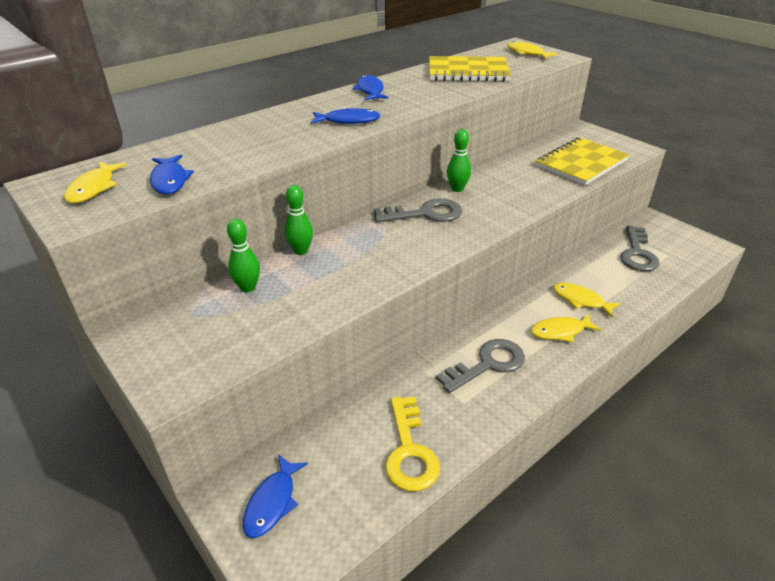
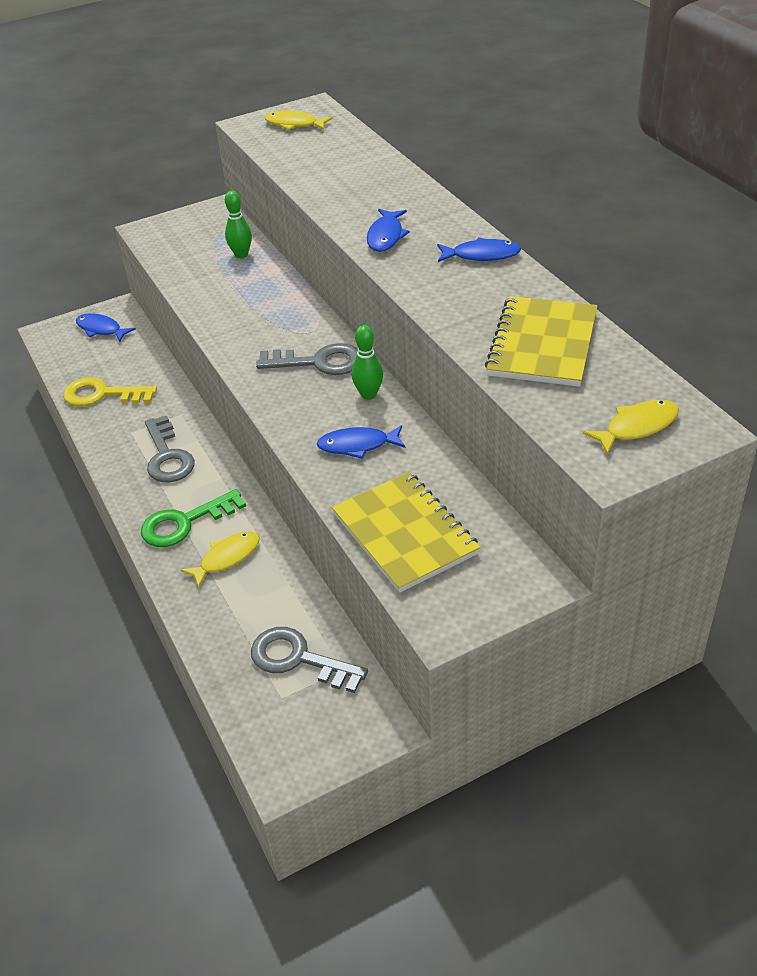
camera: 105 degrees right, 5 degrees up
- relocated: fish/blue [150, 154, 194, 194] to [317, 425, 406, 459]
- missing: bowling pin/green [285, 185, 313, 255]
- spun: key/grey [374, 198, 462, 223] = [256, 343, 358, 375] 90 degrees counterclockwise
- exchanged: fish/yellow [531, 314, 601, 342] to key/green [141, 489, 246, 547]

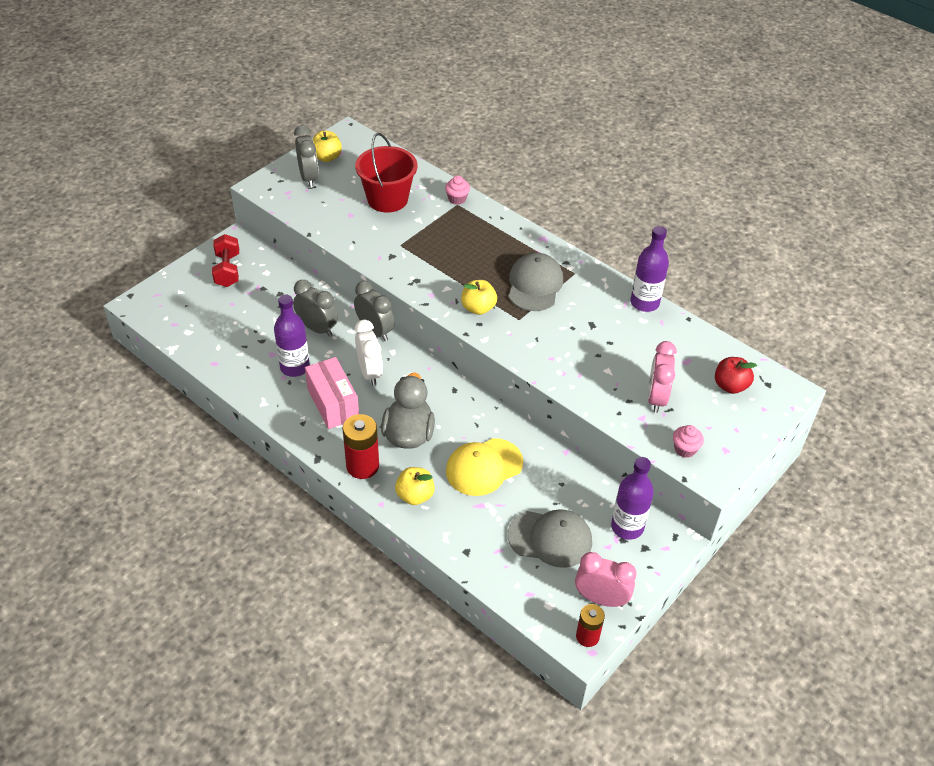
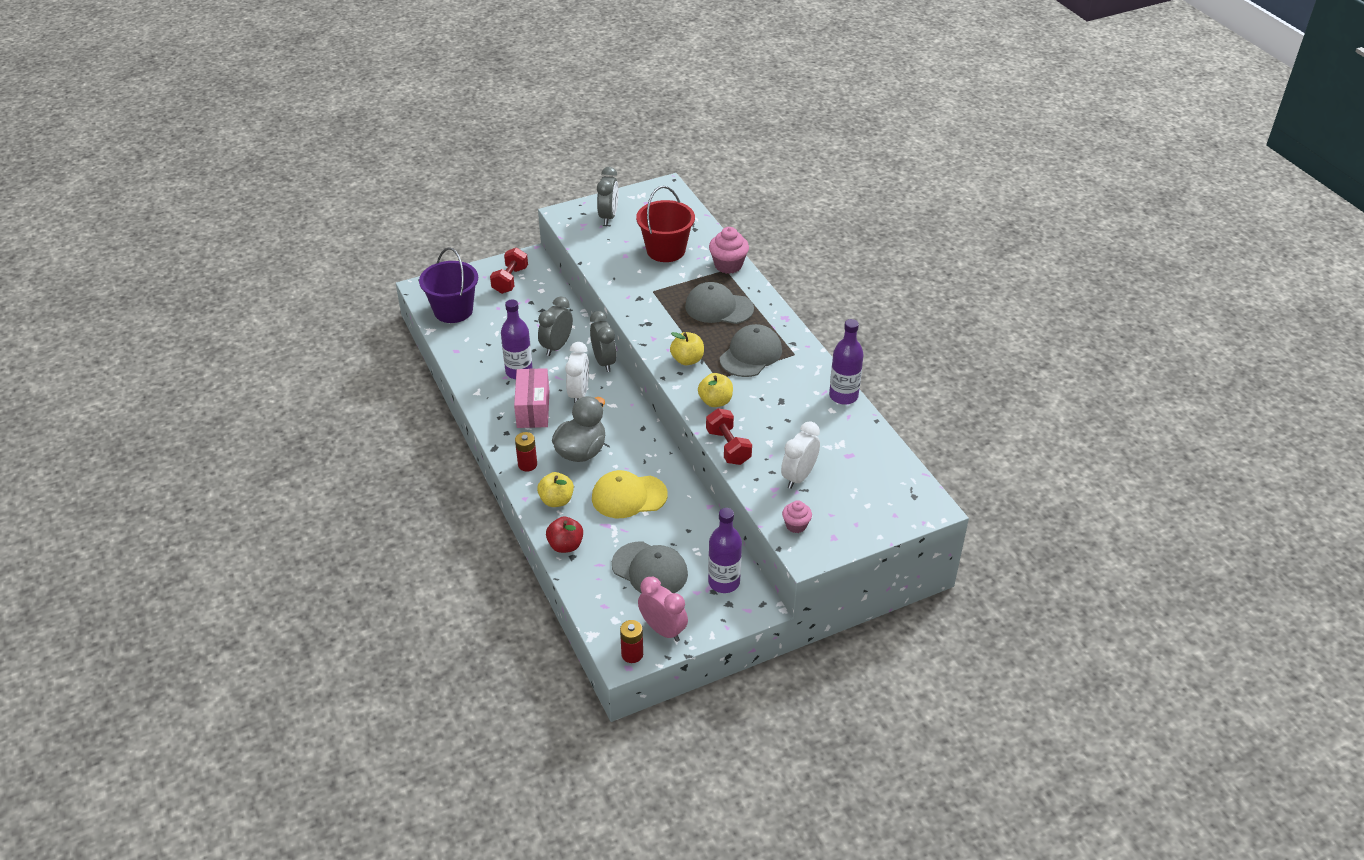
camera: 25 degrees right, 5 degrees down
- relocated: apple/yellow [312, 131, 342, 162] to [698, 373, 733, 407]
- size: cupcake/pink [445, 176, 470, 205] = [709, 227, 749, 274] x1.65
- spun: clock/grey [293, 280, 338, 337] = [538, 297, 573, 356] 120 degrees counterclockwise
- colour: clock/pink [648, 341, 677, 413] to clock/white [781, 421, 820, 489]
- relocated: apple/red [715, 357, 757, 394] to [546, 517, 583, 553]
- size: battery/red [342, 414, 379, 479] = [515, 432, 537, 472] x0.64
- appeared: bucket/purple [419, 247, 478, 323]
- appeared: cap/grey [685, 282, 754, 324]
- appeared: dumbbell/red [706, 408, 752, 465]

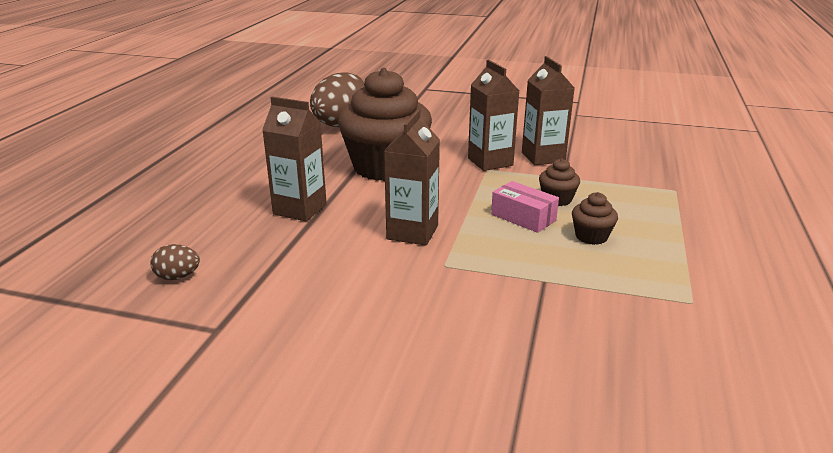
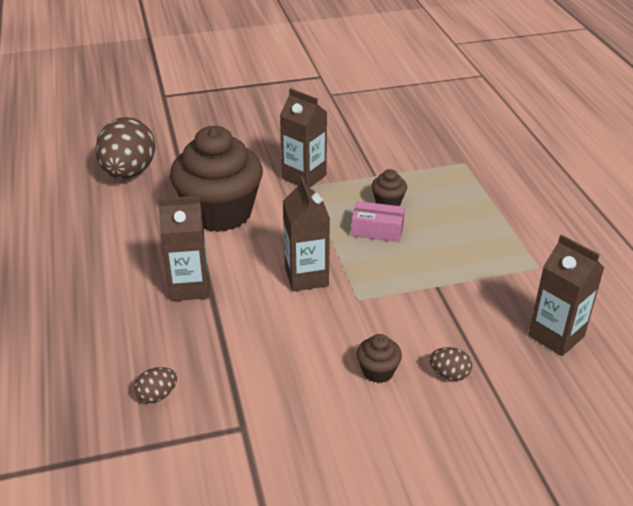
camera: 30 degrees left, 10 degrees up
- relocated: carton/brown [522, 56, 574, 165] to [528, 234, 605, 356]
- relocated: cupcake/brown [572, 192, 618, 245] to [357, 334, 402, 383]
- appeared: egg/brown [429, 347, 472, 381]

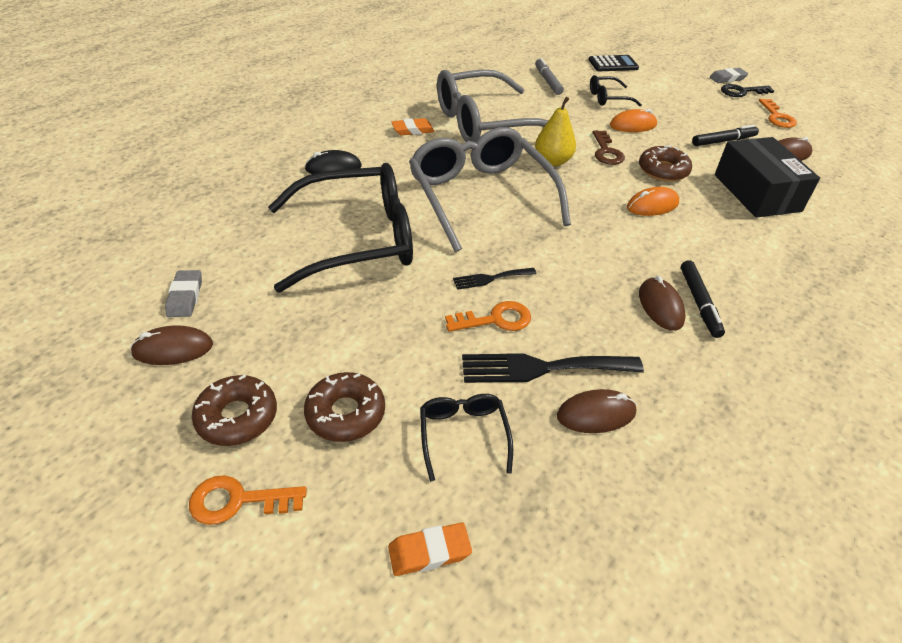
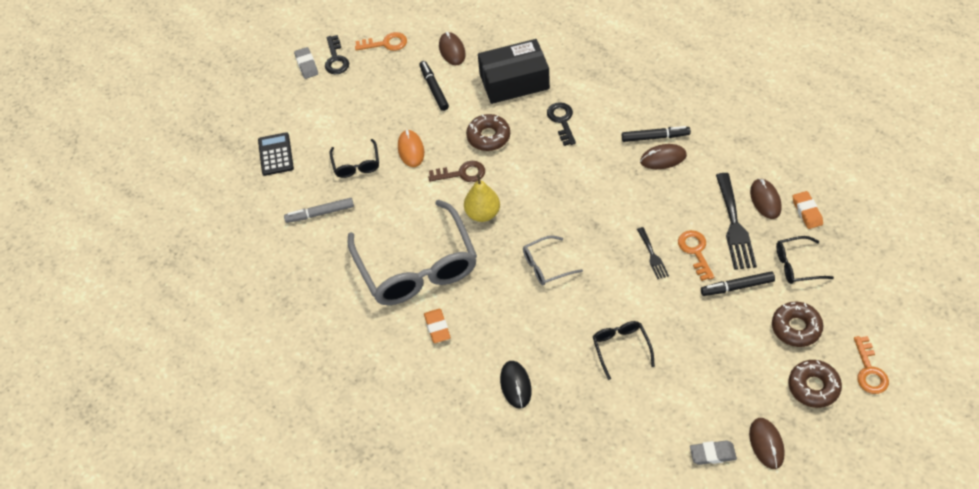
camera: 85 degrees left, 10 degrees up
- size: glasses/grey [409, 127, 571, 252] = [523, 235, 583, 285] x0.44
- size: glasses/black [268, 163, 413, 293] = [593, 321, 655, 380] x0.44
- missing: mouse/orange [627, 187, 679, 216]
- relocated: eraser/orange [388, 522, 472, 576] to [793, 191, 823, 229]
- appeared: key/black [547, 102, 576, 146]
- appeared: marker/black [701, 271, 775, 296]

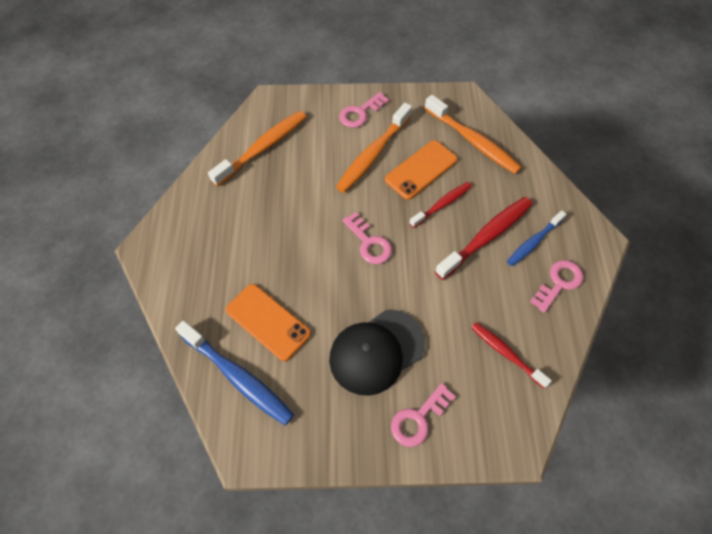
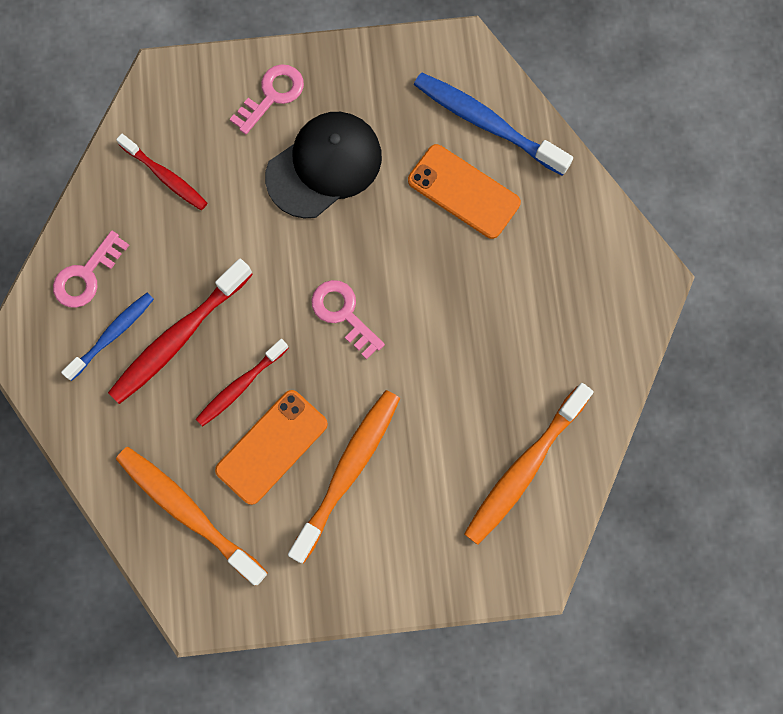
camera: 175 degrees right, 15 degrees up
- missing: key/pink [339, 92, 389, 128]

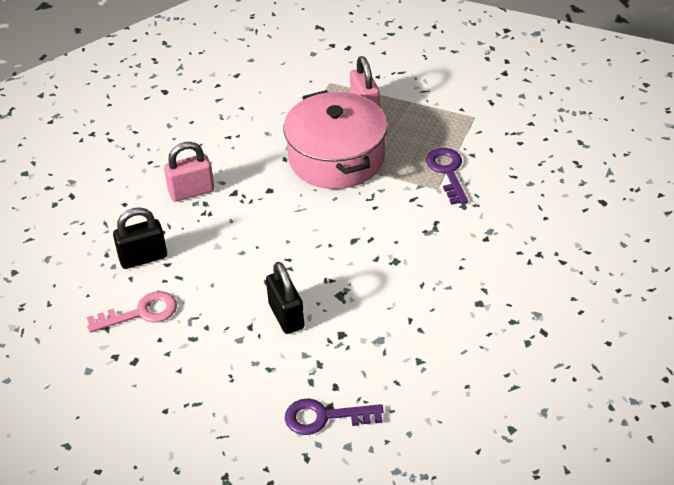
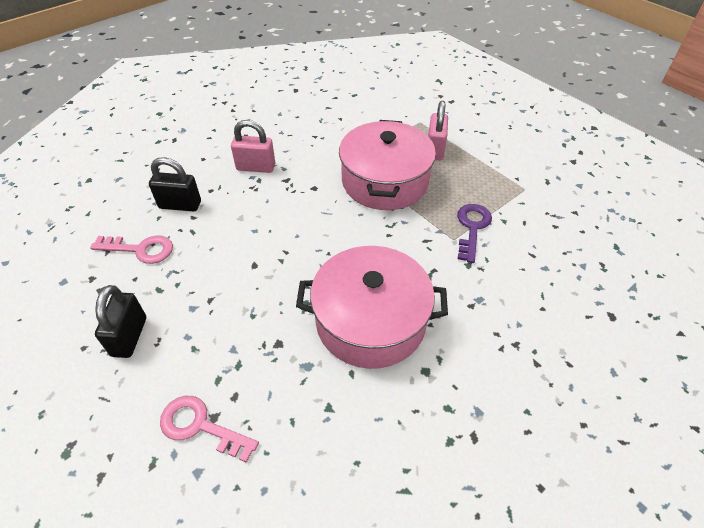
camera: 25 degrees right, 5 degrees up
- relocated: padlock/black [266, 262, 304, 334] to [95, 285, 146, 358]
- colour: key/purple [285, 398, 384, 435] to key/pink [160, 396, 259, 463]
- appeared: pot/pink [296, 246, 448, 369]

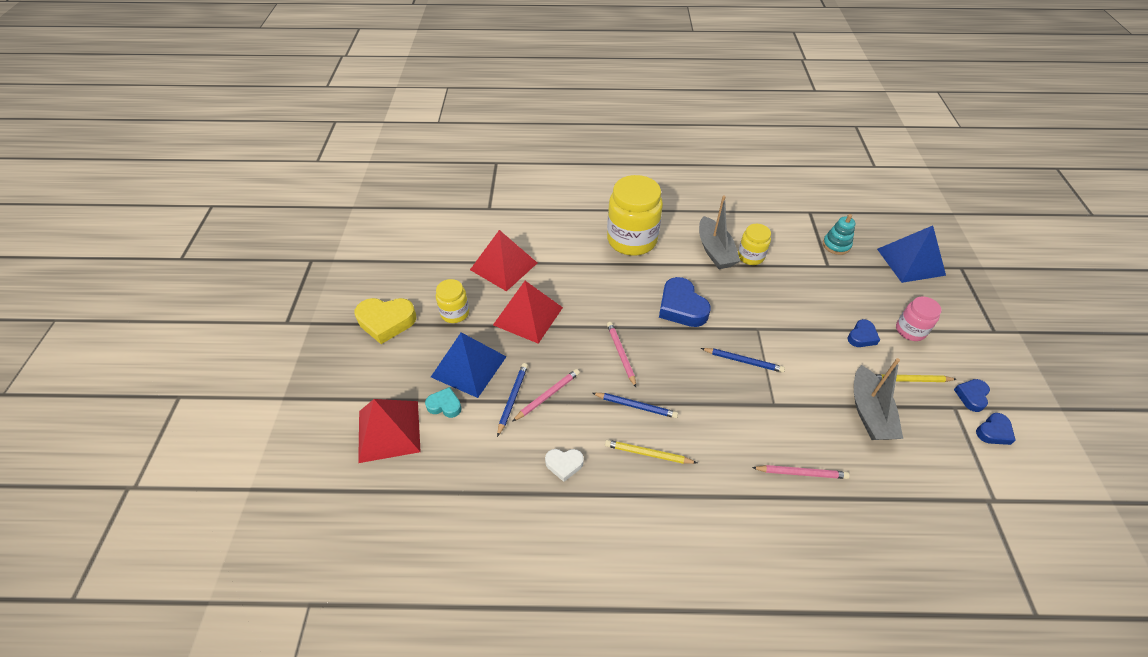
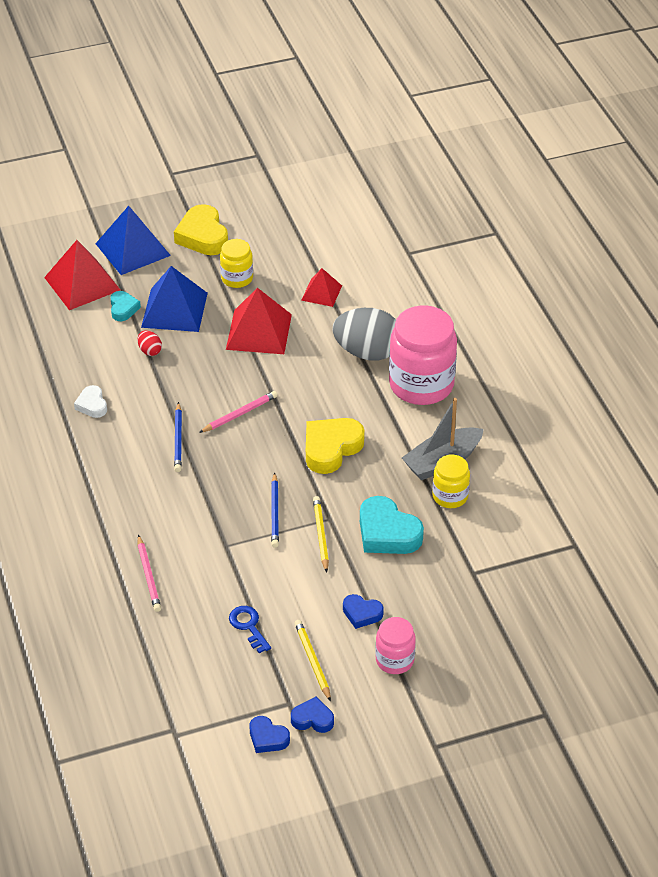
camera: 70 degrees right, 5 degrees down
- colour: jar/yellow [607, 175, 663, 256] to jar/pink [389, 305, 457, 405]
- missing: stacking toy/turquoise [823, 214, 855, 255]
- relocated: pyramid/blue [877, 226, 946, 283] to [95, 206, 171, 275]
- size: pyramid/red [470, 230, 537, 292] = [301, 268, 342, 307] x0.57
- colour: heart/blue [659, 277, 711, 327] to heart/yellow [306, 418, 365, 474]
- exchanged: boat/grey [854, 358, 903, 440] to key/blue [229, 606, 271, 653]
- exchanged: pencil/blue [497, 363, 528, 437] to egg/red [138, 330, 162, 356]
- missing: pencil/pink [512, 369, 580, 422]
- relocated: pencil/yellow [605, 440, 697, 464] to [313, 496, 329, 573]
- appeared: egg/grey [333, 308, 396, 360]
- appeared: heart/turquoise [360, 496, 424, 554]

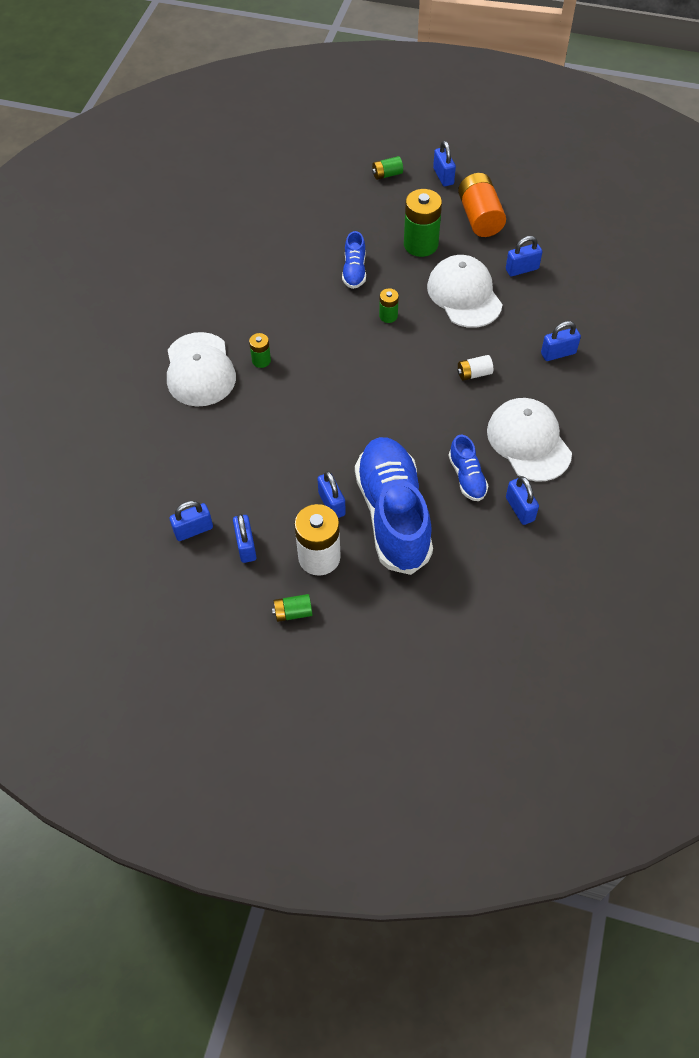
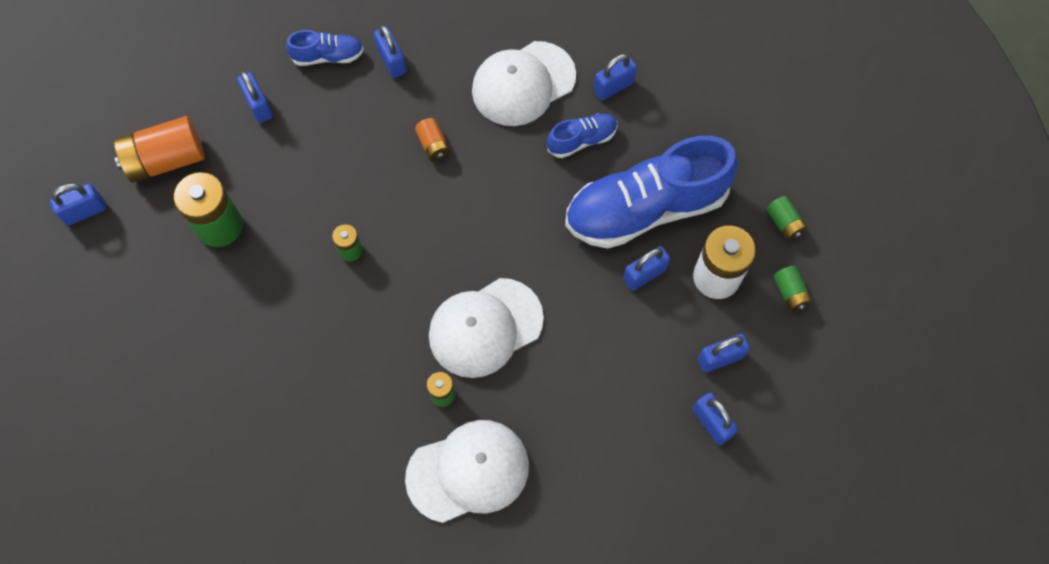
camera: 100 degrees left, 10 degrees up
- relocated: battery/green [372, 156, 403, 180] to [766, 196, 807, 240]
- relocated: shoe/blue [342, 231, 366, 289] to [286, 30, 364, 66]
- relocated: cap/white [427, 255, 503, 328] to [429, 278, 544, 378]
- colour: battery/white [457, 355, 493, 381] to battery/orange [415, 118, 450, 161]

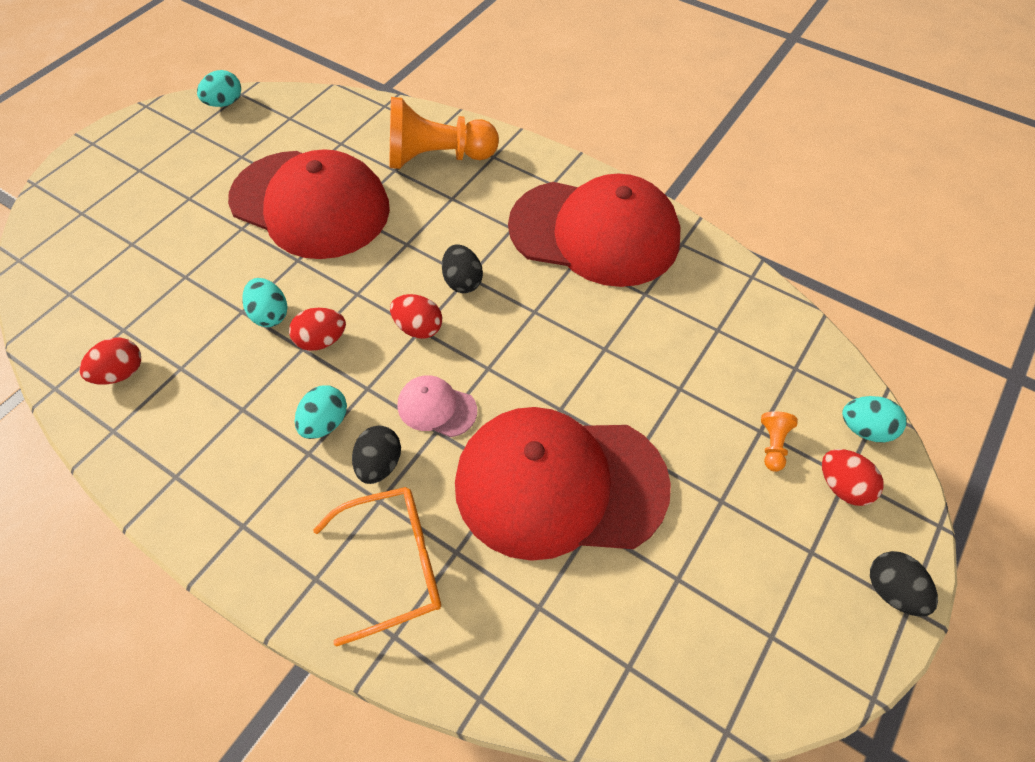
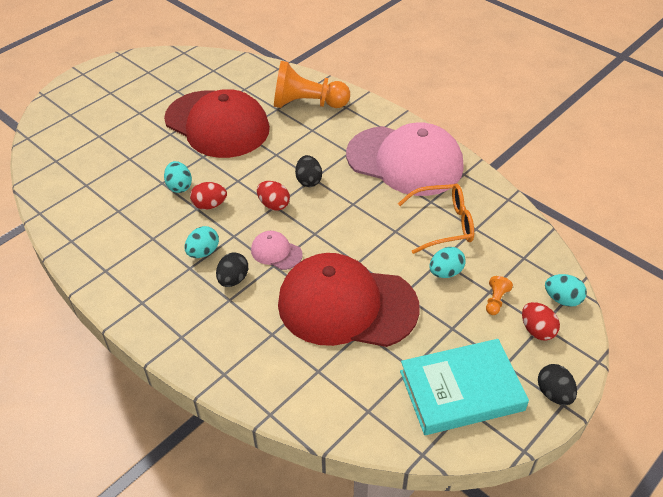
camera: 10 degrees right, 10 degrees down
- relocated: egg/turquoise [197, 70, 241, 107] to [429, 247, 465, 278]
- colour: cap/red [508, 173, 680, 287] to cap/pink [346, 122, 464, 196]
- missing: egg/red [79, 338, 141, 385]
- relocated: glasses/orange [313, 487, 441, 647] to [398, 183, 474, 254]
- appeared: book/turquoise [400, 339, 529, 435]

